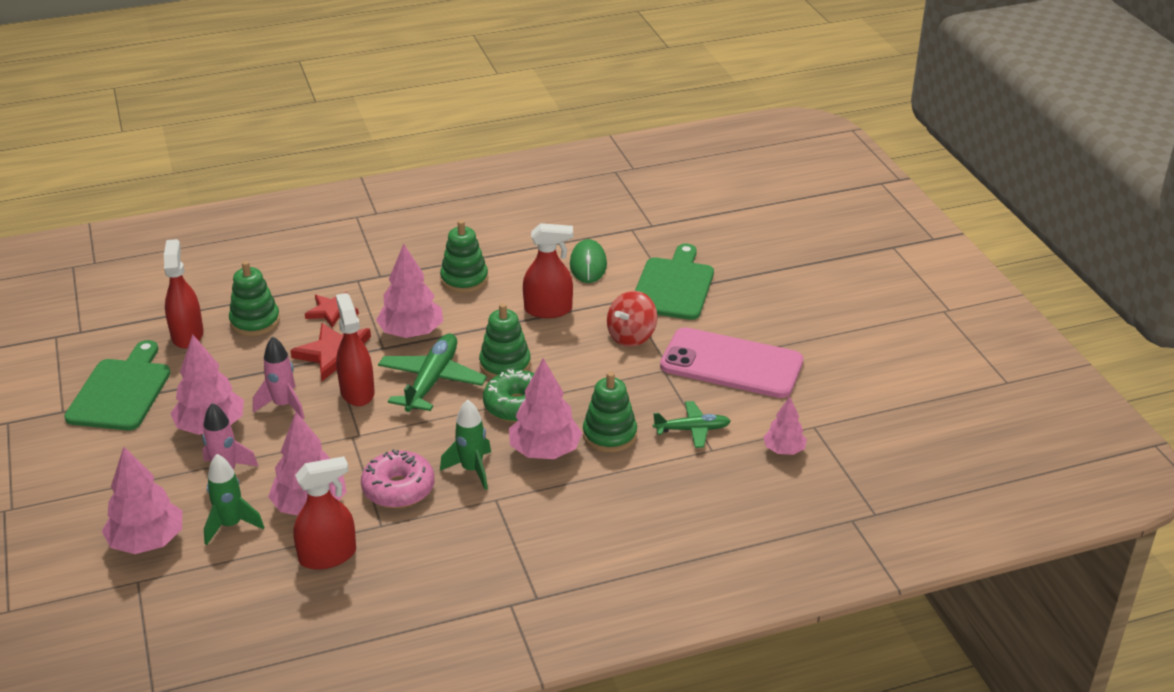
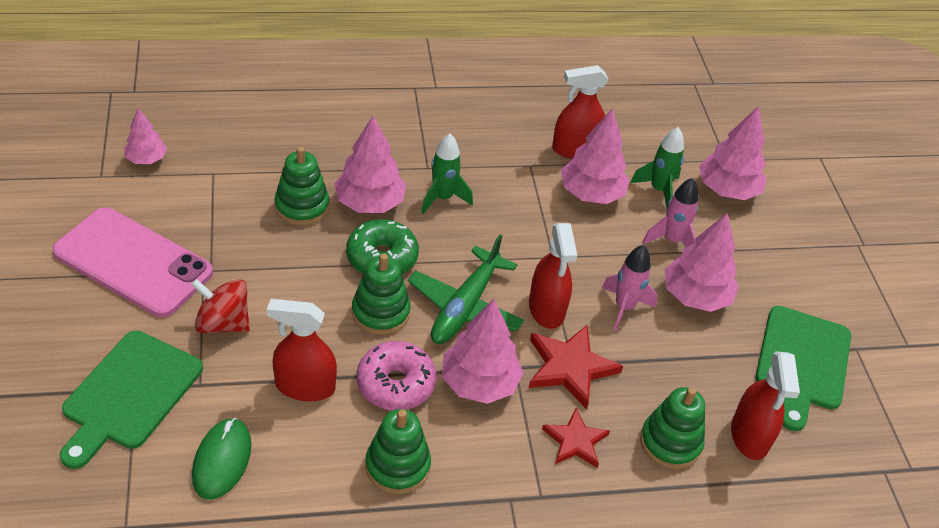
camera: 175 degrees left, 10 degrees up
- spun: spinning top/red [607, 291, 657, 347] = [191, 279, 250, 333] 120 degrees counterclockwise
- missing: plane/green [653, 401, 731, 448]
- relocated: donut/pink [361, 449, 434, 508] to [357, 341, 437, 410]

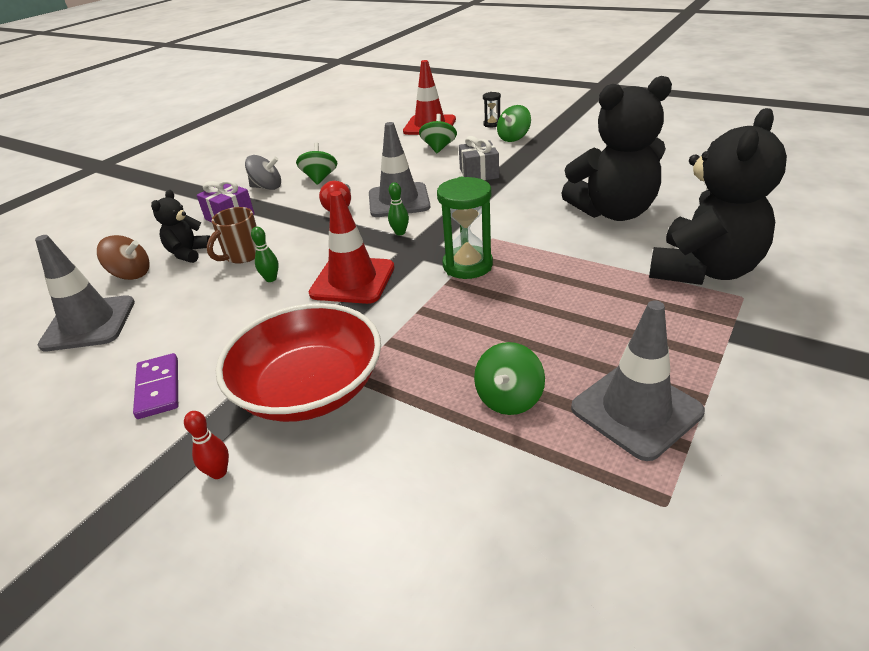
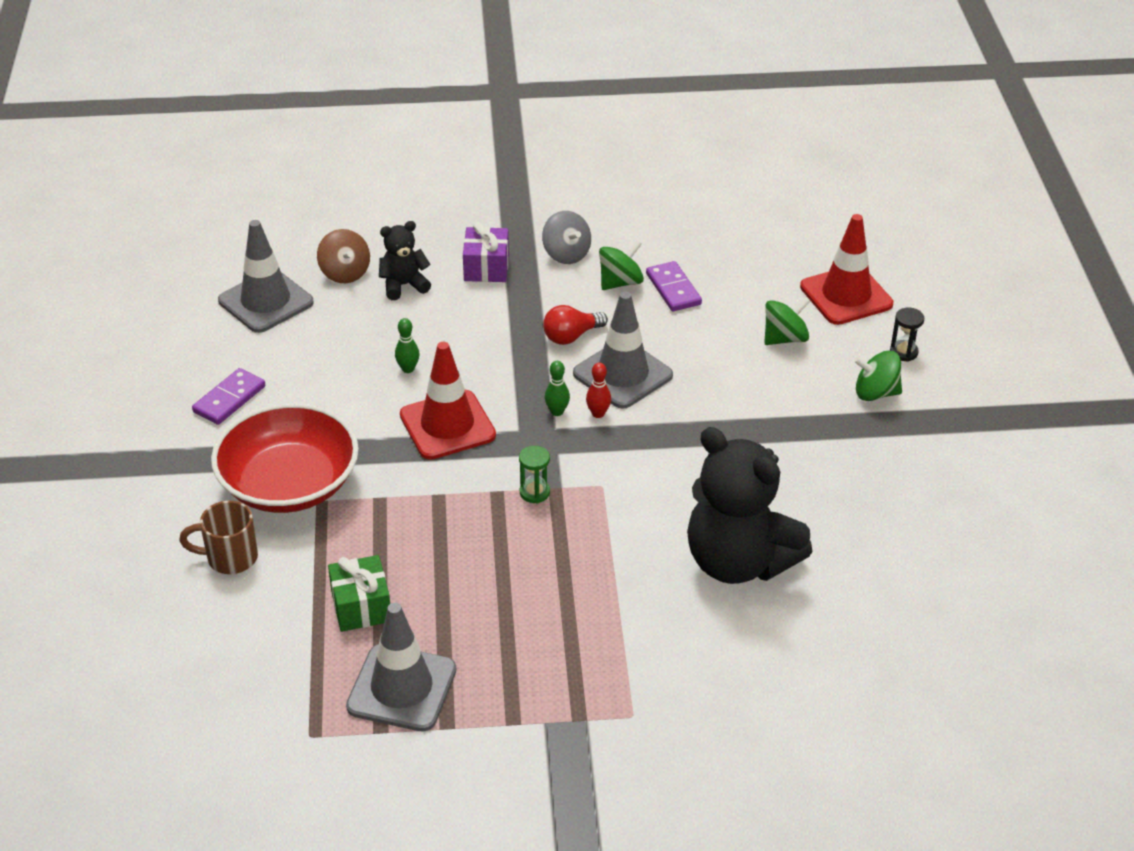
camera: 50 degrees right, 5 degrees up
- missing: teddy bear/black [649, 108, 787, 285]
- missing: gift/grey [459, 136, 499, 180]
- size: hourglass/green [437, 177, 493, 279] = [519, 446, 550, 503] x0.52
- relocated: mug/brown [207, 207, 257, 264] to [179, 501, 258, 574]
- exchanged: spinning top/green [474, 342, 545, 415] to gift/green [328, 555, 390, 632]
- relocated: bowling pin/red [184, 411, 229, 479] to [586, 363, 611, 418]
- appeared: domino/purple [646, 261, 702, 311]

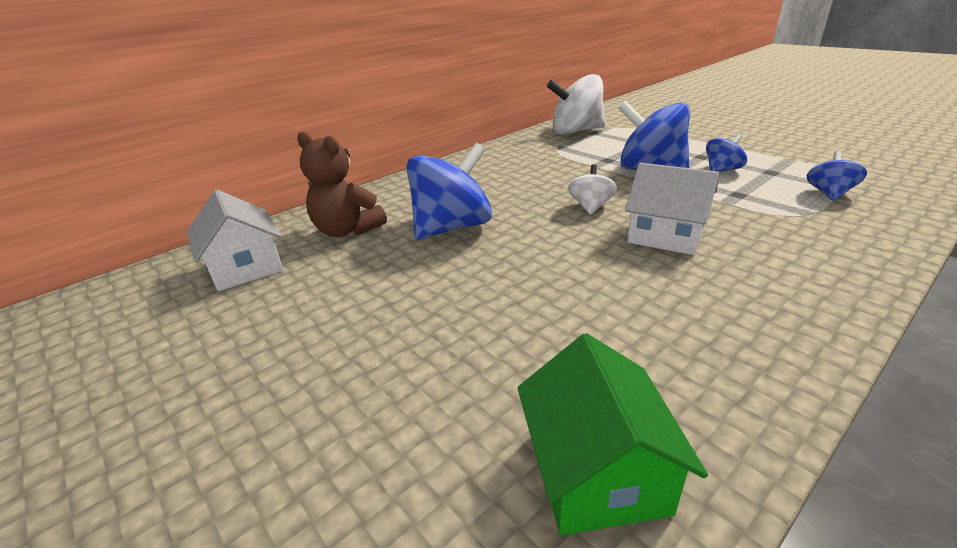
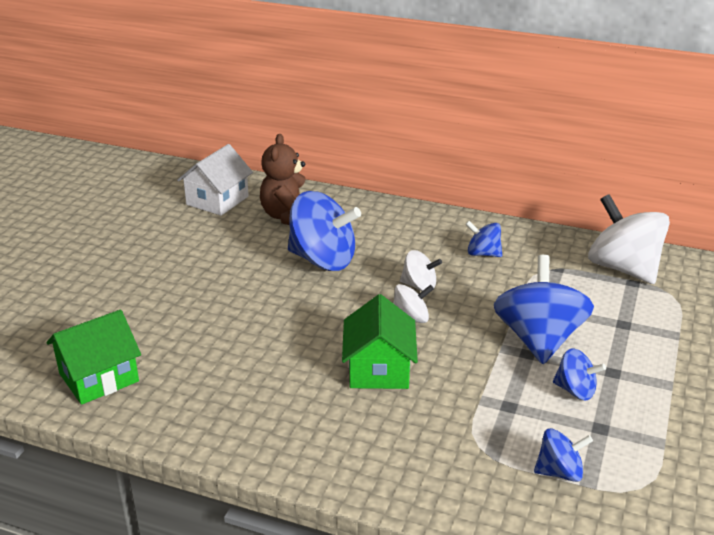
camera: 60 degrees right, 0 degrees up
- colour: house/white [625, 163, 720, 255] to house/green [342, 294, 418, 389]
- appeared: spinning top/blue [466, 221, 502, 257]
- appeared: spinning top/white [400, 250, 442, 291]

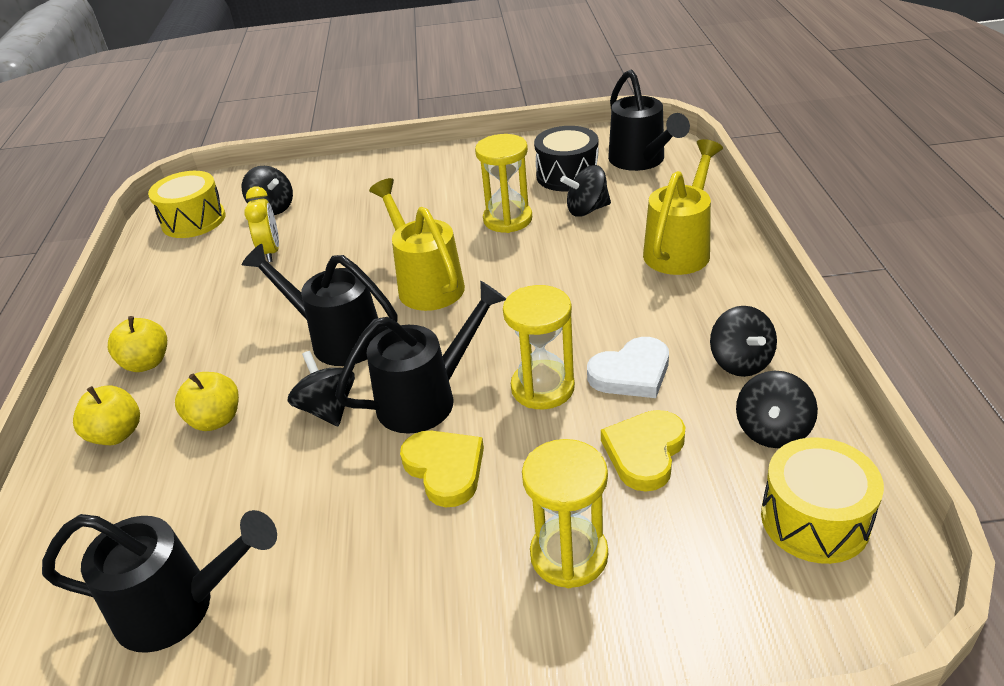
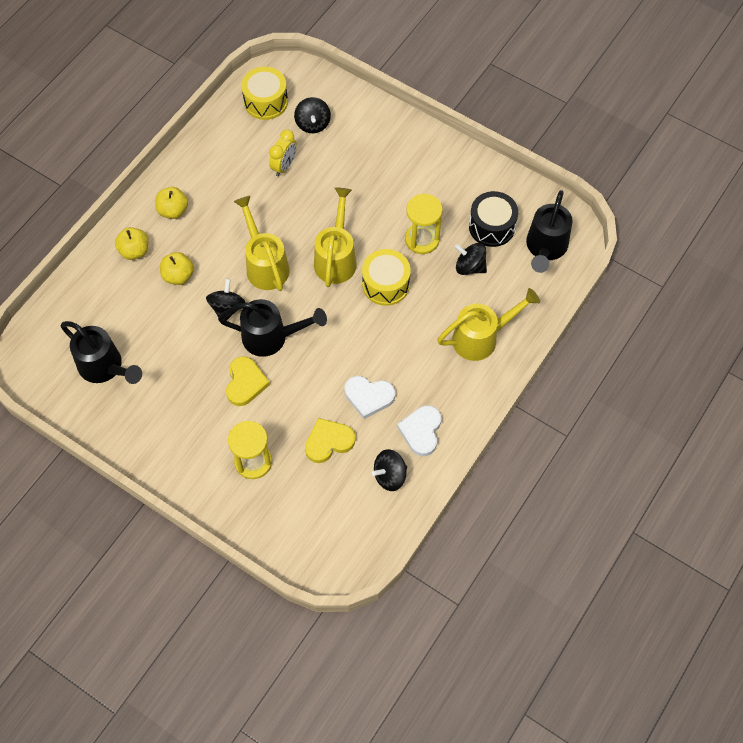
camera: 35 degrees right, 25 degrees up
- colour: watering can/black [242, 244, 397, 366] to watering can/yellow [234, 196, 290, 291]
- missing: hourglass/yellow [503, 285, 575, 409]
- exchanged: spinning top/black [710, 306, 777, 377] to heart/white [397, 405, 441, 456]
- relocated: drum/yellow [761, 437, 884, 564] to [362, 249, 411, 306]

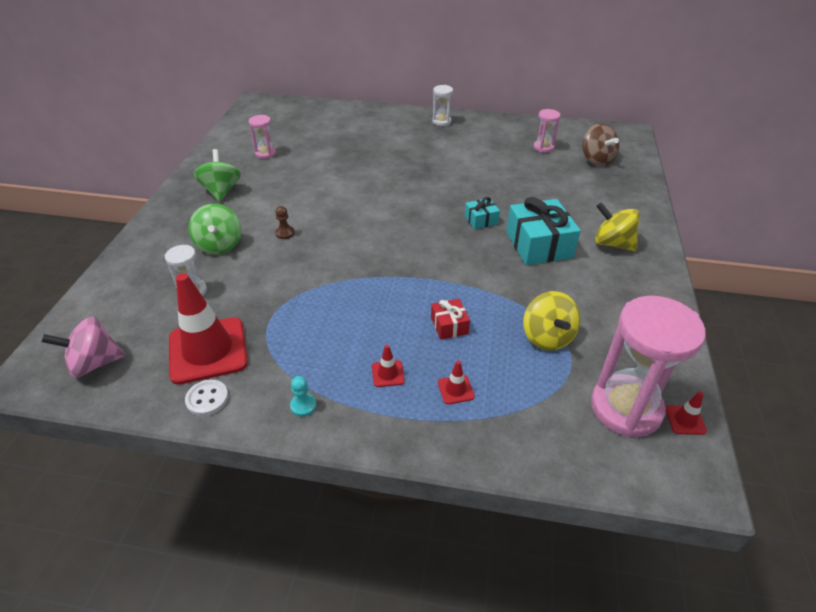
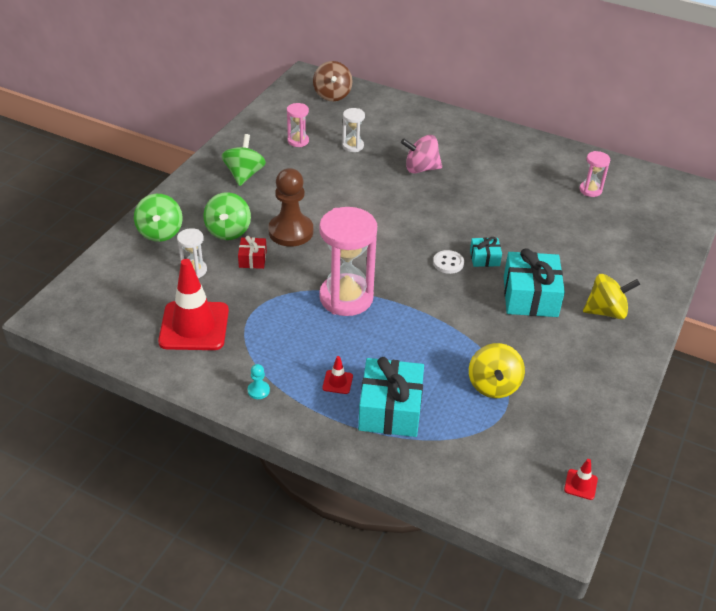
camera: 15 degrees right, 0 degrees up
- relocated: hourglass/white [432, 85, 453, 126] to [342, 108, 365, 152]
- relocated: spinning top/brown [582, 123, 620, 166] to [313, 61, 352, 101]
- spun: spinning top/yellow [595, 202, 640, 251] = [583, 274, 640, 319] 120 degrees clockwise
- size: pawn/brown [275, 206, 295, 239] = [268, 168, 313, 247] x2.42
- relocated: hourglass/pink [591, 296, 706, 437] to [319, 207, 377, 316]
- relocated: gift/red [431, 299, 470, 340] to [238, 236, 267, 269]
- relocated: spinning top/pink [41, 316, 125, 378] to [401, 135, 442, 173]
- exchanged: traffic cone/red [438, 361, 475, 405] to gift/turquoise [358, 357, 424, 437]
- relocated: button/white [185, 380, 228, 416] to [433, 250, 464, 274]
- appeared: spinning top/green [134, 194, 183, 242]

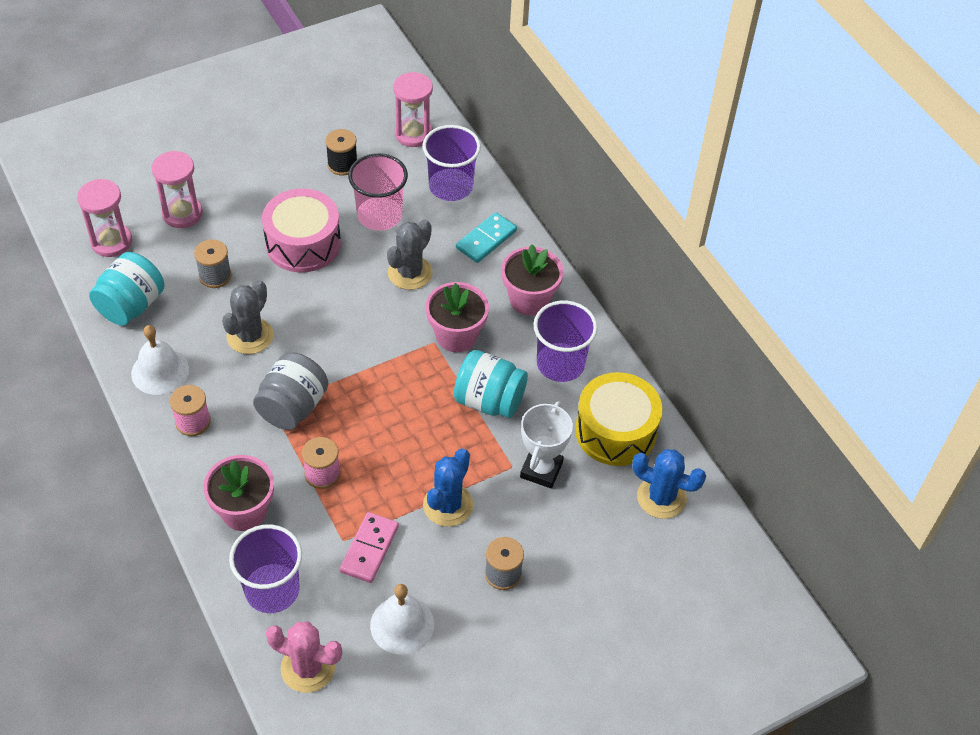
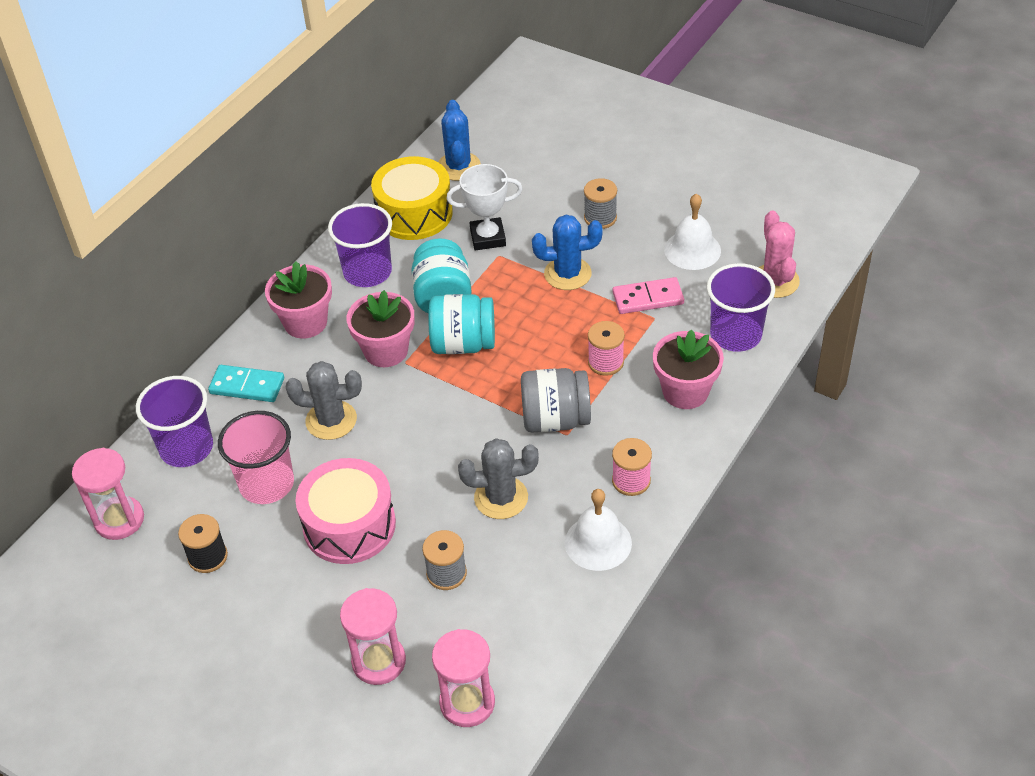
camera: 115 degrees left, 5 degrees down
- relocated: jar/turquoise [89, 252, 164, 326] to [428, 294, 495, 354]

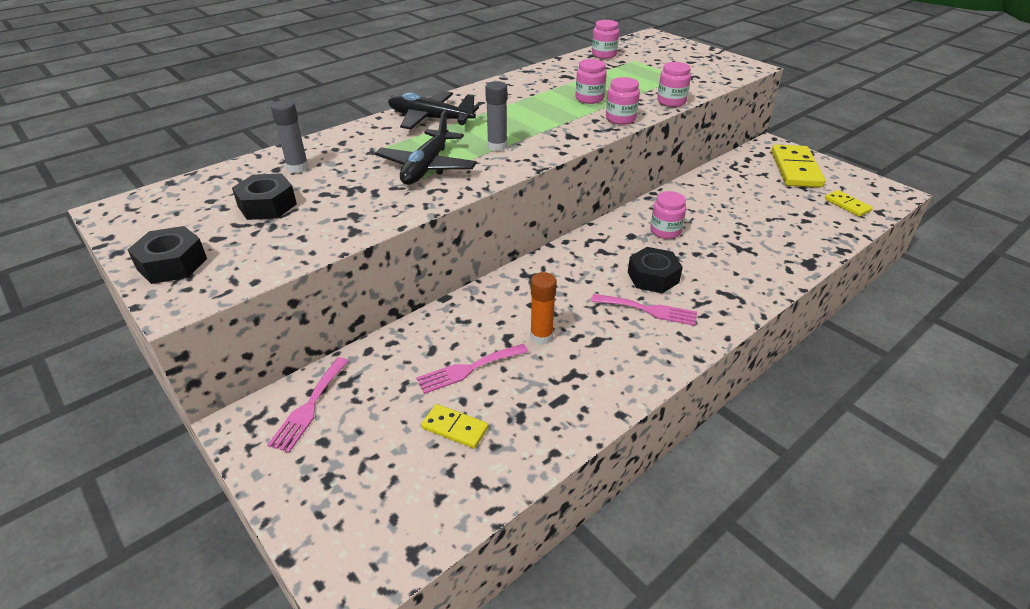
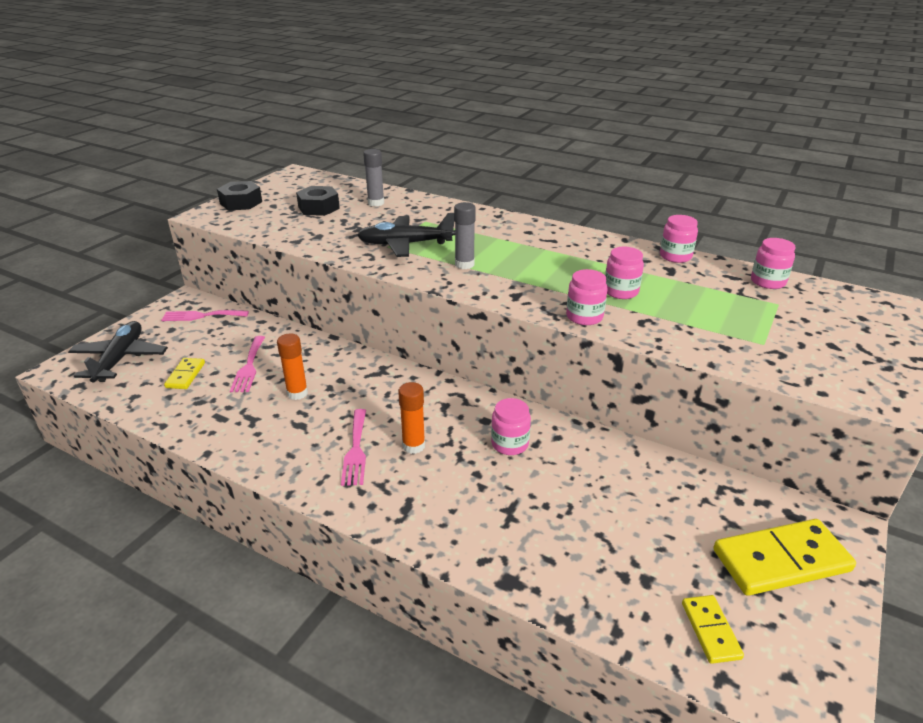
camera: 70 degrees right, 5 degrees down
- relocated: jar/pink [657, 62, 691, 107] to [660, 215, 698, 263]
- relocated: plane/black [388, 91, 479, 129] to [68, 321, 168, 383]
- spun: domino/yellow [825, 190, 873, 217] = [682, 595, 744, 664] 45 degrees counterclockwise
- exchanged: nut/black [628, 247, 683, 294] to glue stick/orange [398, 382, 425, 454]
- spun: fork/pink [416, 344, 528, 394] = [230, 336, 265, 392] 135 degrees counterclockwise

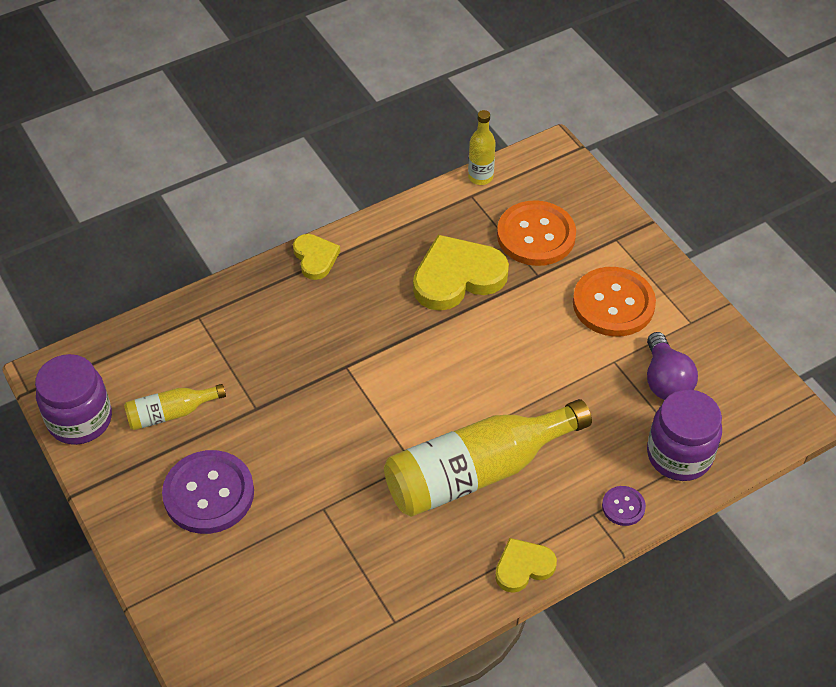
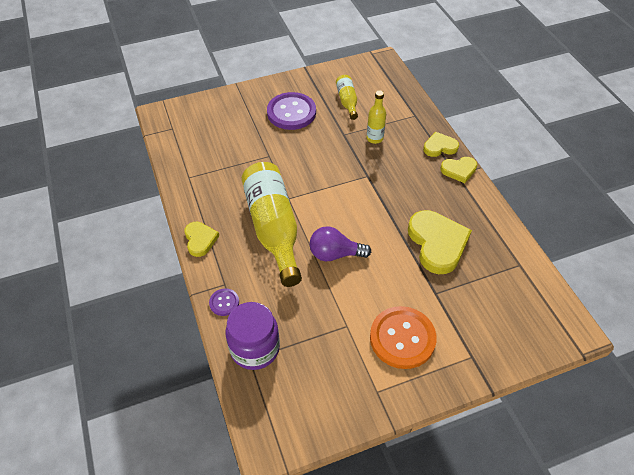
camera: 100 degrees right, 0 degrees up
- relocated: bottle/yellow [468, 110, 496, 185] to [367, 90, 386, 144]
- missing: button/orange [497, 200, 576, 266]
- relocated: light bulb/purple [647, 332, 698, 400] to [310, 226, 371, 261]
- missing: jar/purple [35, 354, 112, 445]
- appeared: heart/yellow [423, 132, 459, 157]

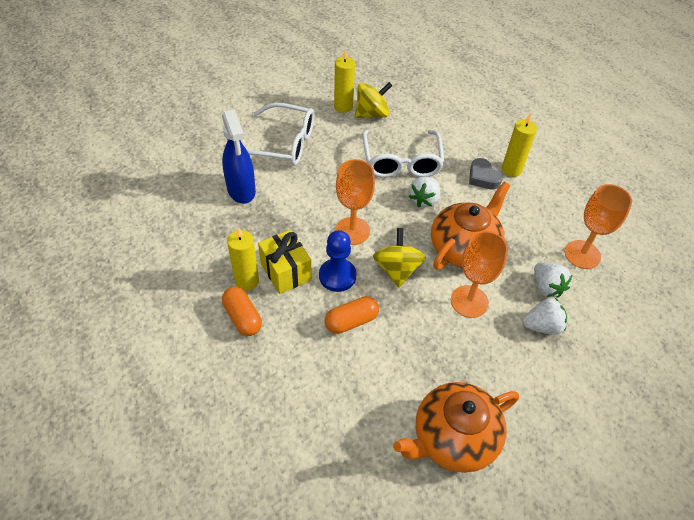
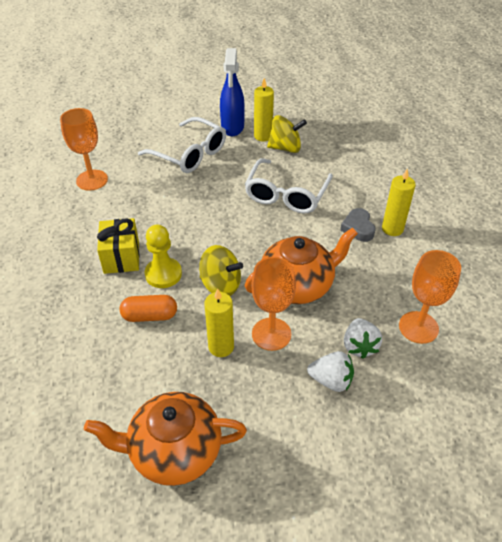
camera: 25 degrees right, 5 degrees down
- relocated: spray bottle/blue [222, 109, 256, 204] to [220, 48, 245, 136]
- relocated: goblet/orange [335, 159, 375, 245] to [60, 108, 108, 191]
- missing: strawberry/white [409, 177, 440, 207]
- relocated: candle/yellow [227, 227, 259, 291] to [204, 288, 234, 357]
- spun: spinning top/yellow [373, 228, 426, 288] = [199, 245, 243, 296] 90 degrees clockwise
- colour: pawn/blue [319, 230, 357, 292] to pawn/yellow [145, 225, 182, 288]
- missing: capsule/orange [222, 287, 262, 336]

